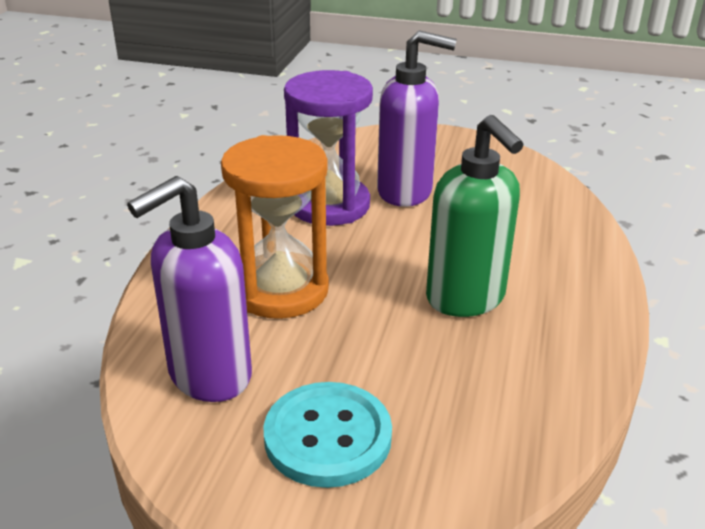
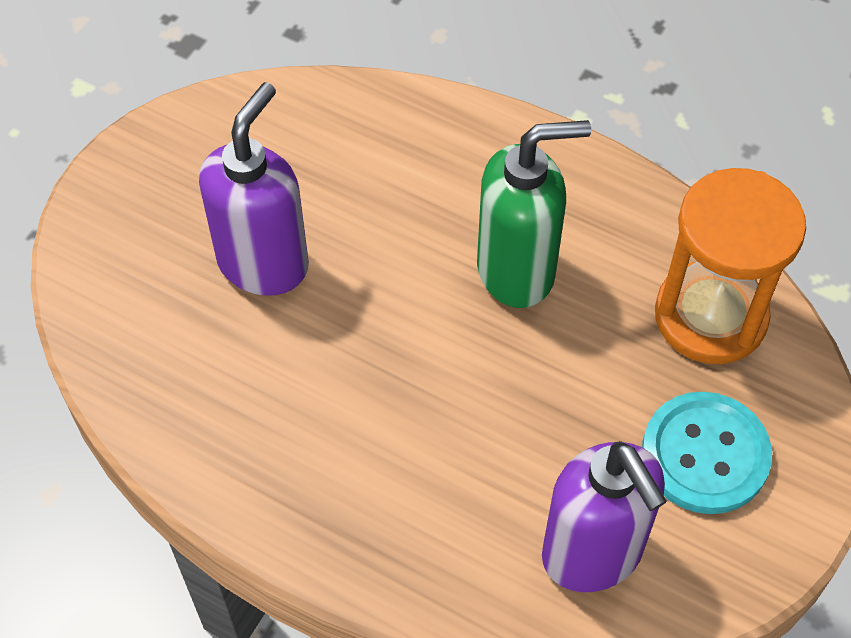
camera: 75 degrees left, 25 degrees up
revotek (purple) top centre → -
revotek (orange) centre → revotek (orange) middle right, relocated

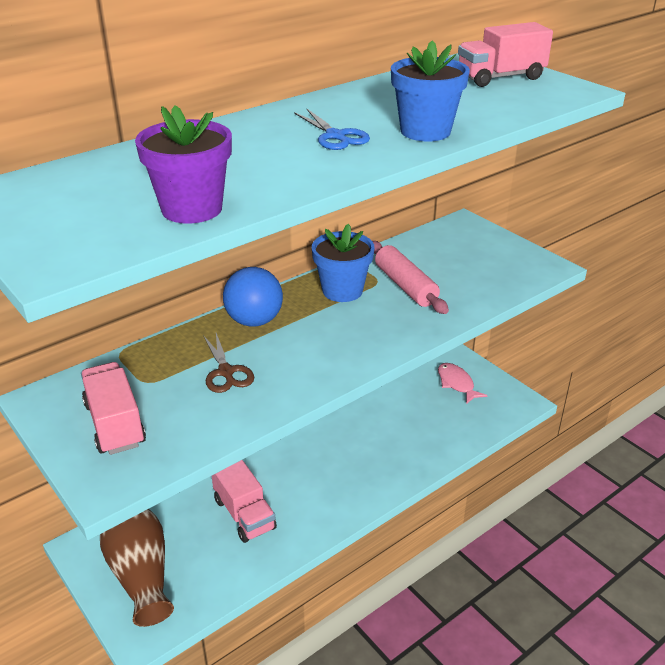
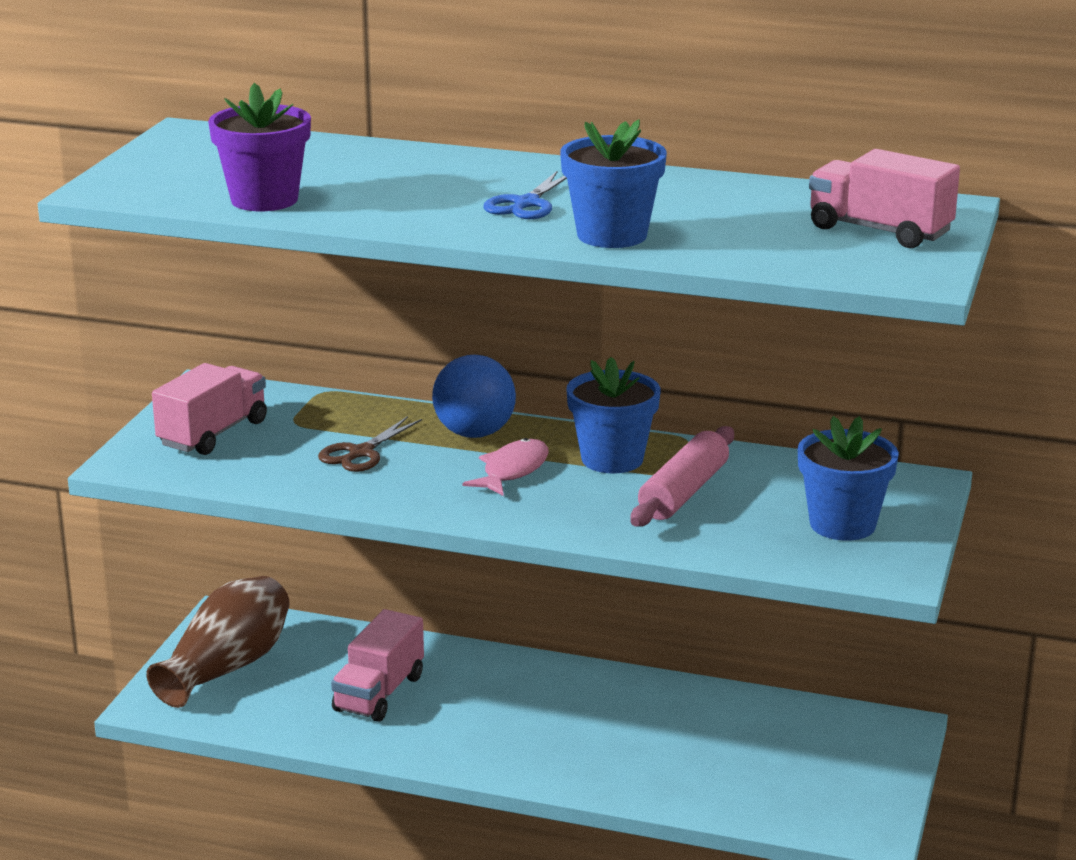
camera: 55 degrees right, 10 degrees down
- → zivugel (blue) (no. 3 from left) middle right
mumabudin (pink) middle right → mumabudin (pink) centre, relocated

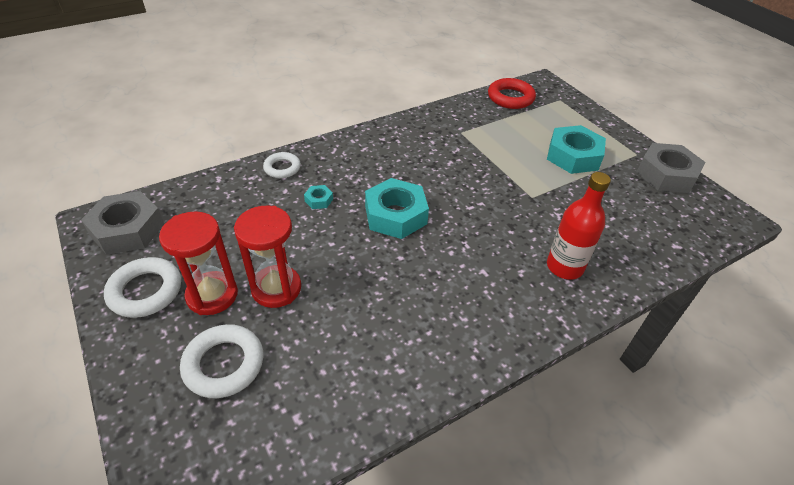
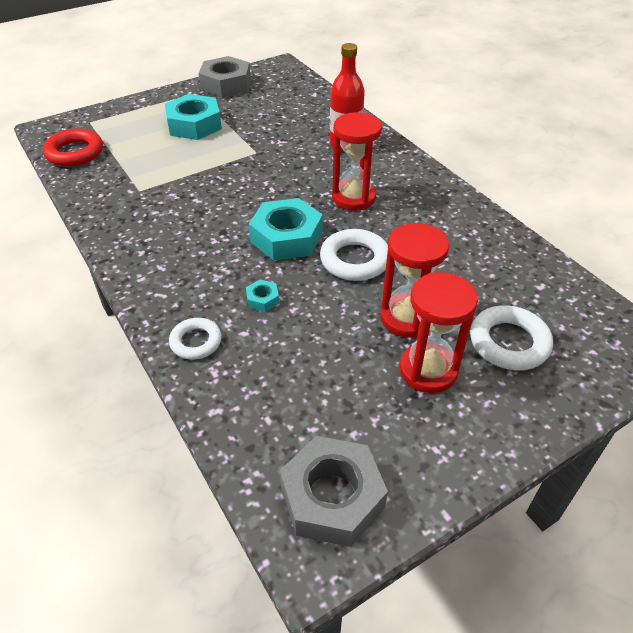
camera: 90 degrees left, 0 degrees up
- → revotek (red) (no. 1 from left) top centre
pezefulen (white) (no. 1 from left in the first image) middle left → pezefulen (white) (no. 2 from left) centre, relocated

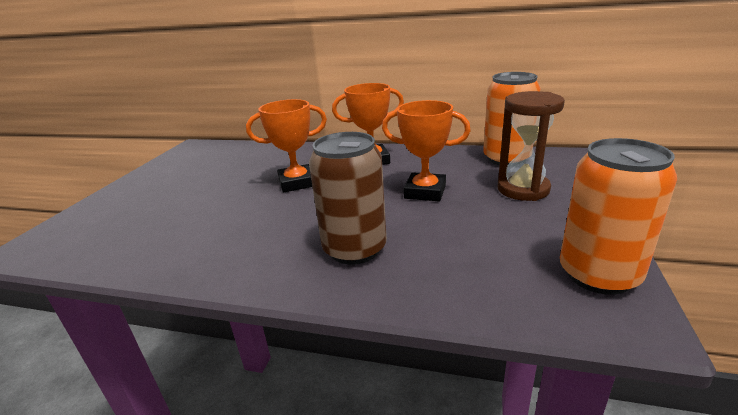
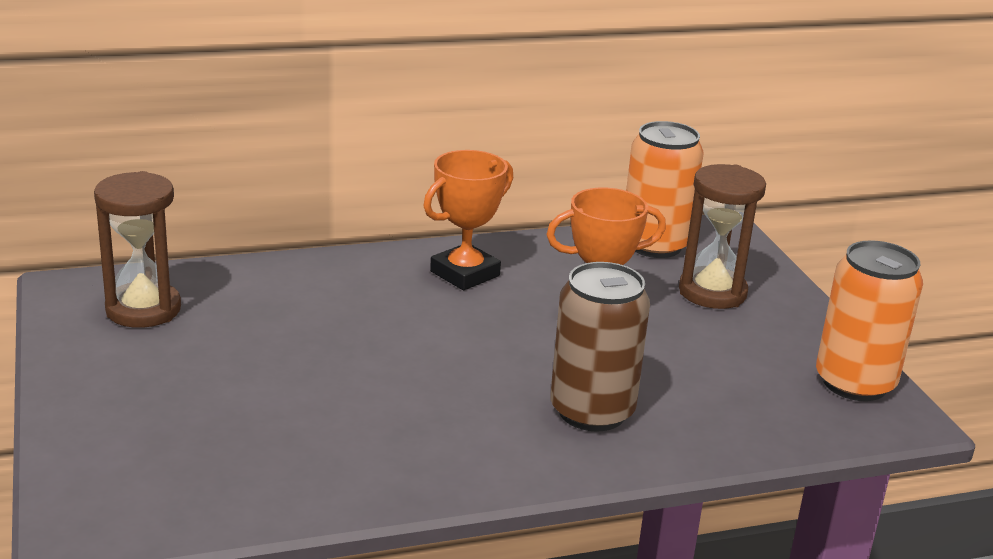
camera: 35 degrees left, 0 degrees up
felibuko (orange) (no. 1 from left) centre → -
- → revotek (brown) (no. 1 from left) middle left

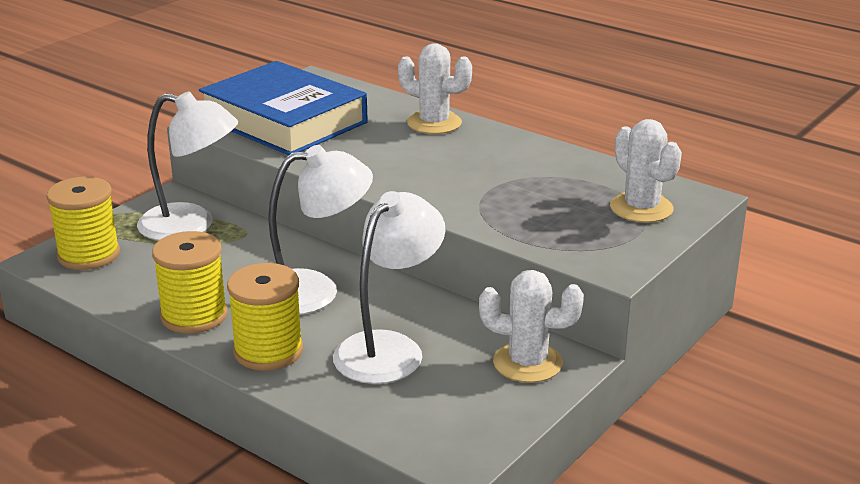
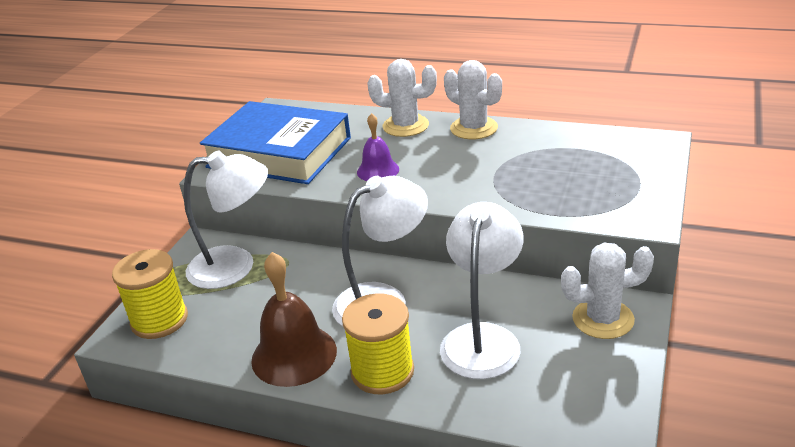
camera: 15 degrees left, 5 degrees up
- → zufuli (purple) top centre
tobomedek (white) (no. 3 from left in the first image) middle right → tobomedek (white) (no. 2 from left) top centre, relocated
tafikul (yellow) (no. 2 from left) middle left → zufuli (brown) bottom centre

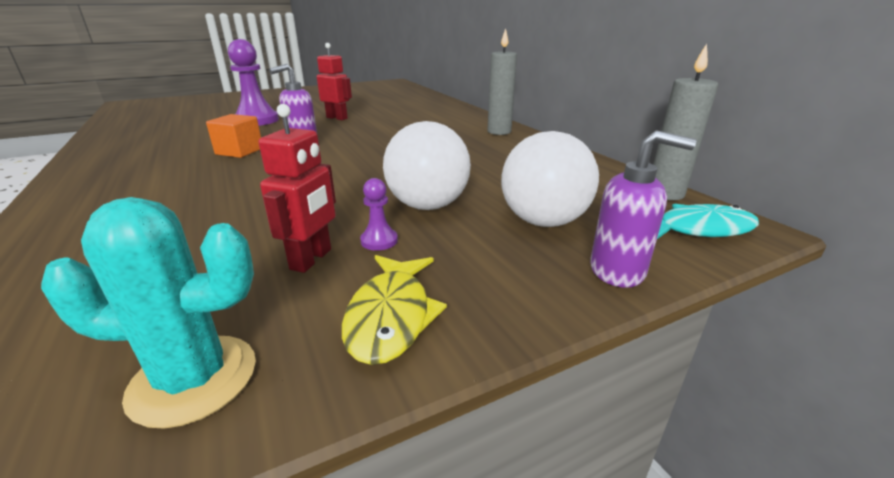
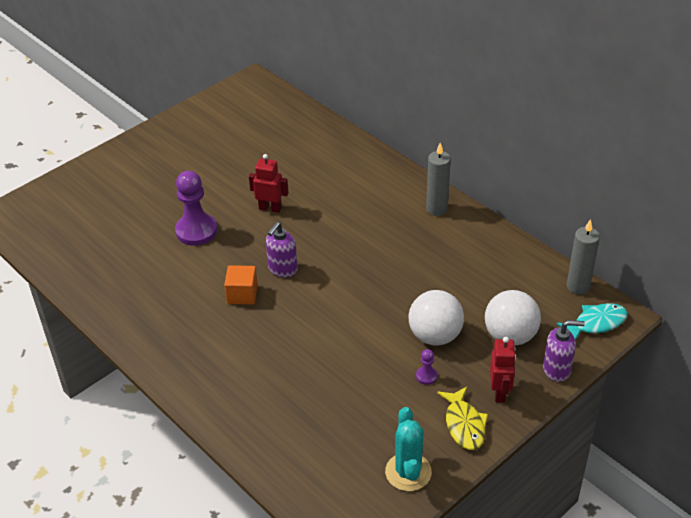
camera: 15 degrees left, 15 degrees up
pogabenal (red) (no. 1 from left in the first image) middle left → pogabenal (red) (no. 2 from left) bottom right, relocated
tobomedek (turquoise) middle left → tobomedek (turquoise) bottom centre, 75 degrees counterclockwise

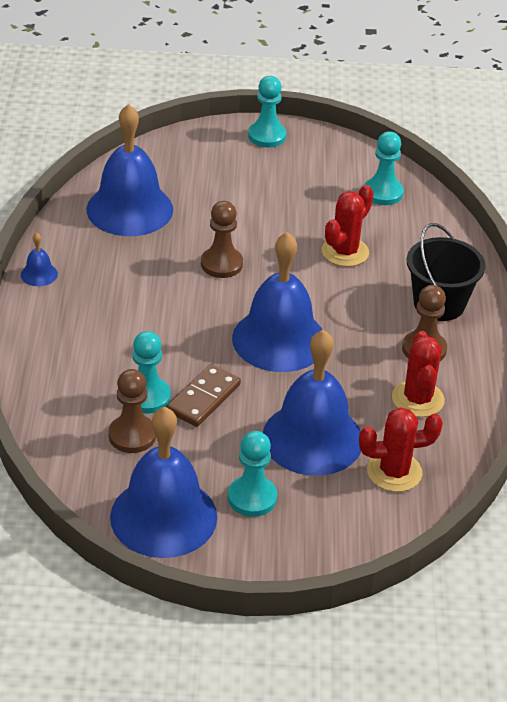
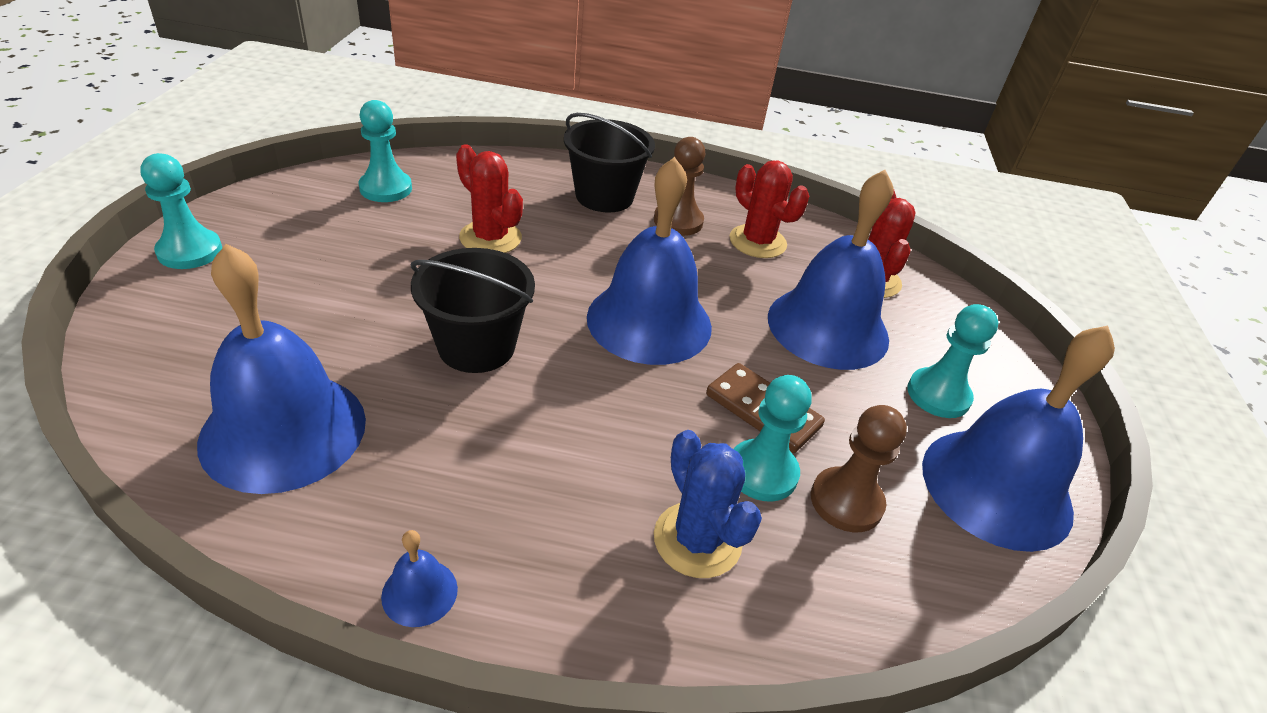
camera: 85 degrees left, 0 degrees up
- → tobomedek (blue) bottom centre
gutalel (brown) (no. 2 from left) centre → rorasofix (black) (no. 1 from left) centre
tobomedek (red) (no. 3 from left in the first image) middle right → tobomedek (red) (no. 2 from left) top centre, 45 degrees clockwise

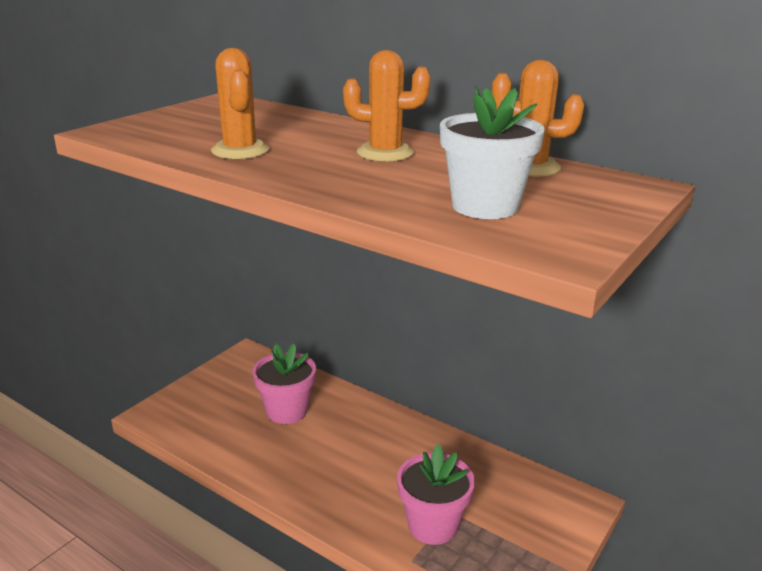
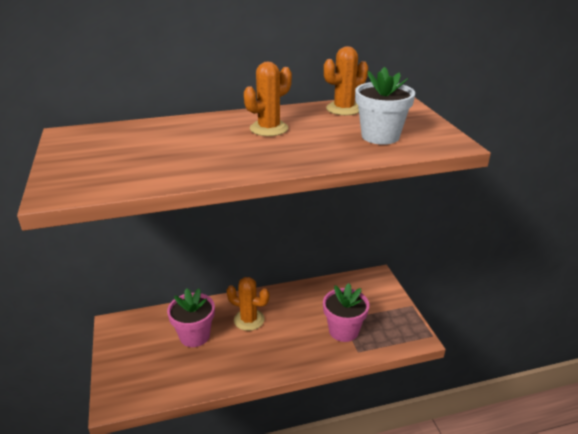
camera: 50 degrees left, 5 degrees up
tobomedek (orange) (no. 1 from left) top left → tobomedek (orange) (no. 1 from left) bottom centre, relocated

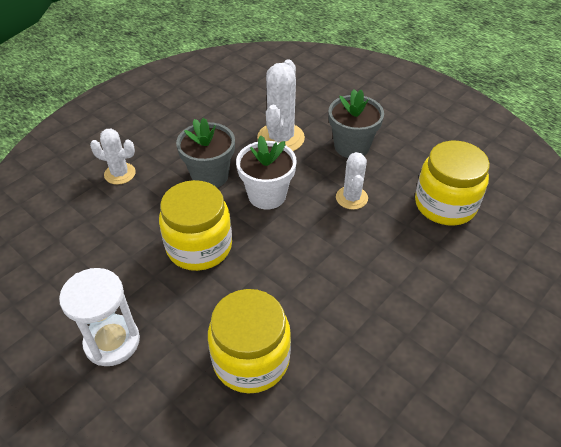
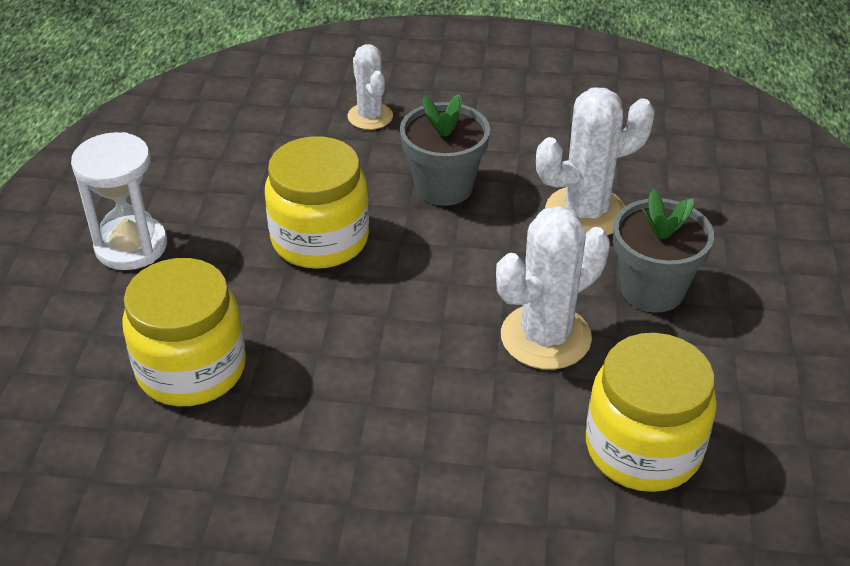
camera: 55 degrees right, 5 degrees down
zivugel (white) centre → -
tobomedek (white) (no. 3 from left in the first image) centre → tobomedek (white) (no. 2 from left) centre, x1.61

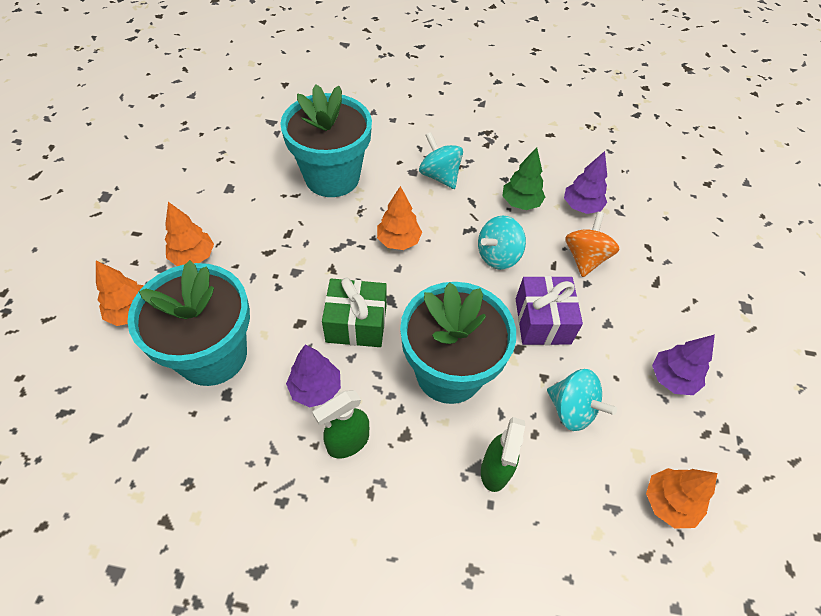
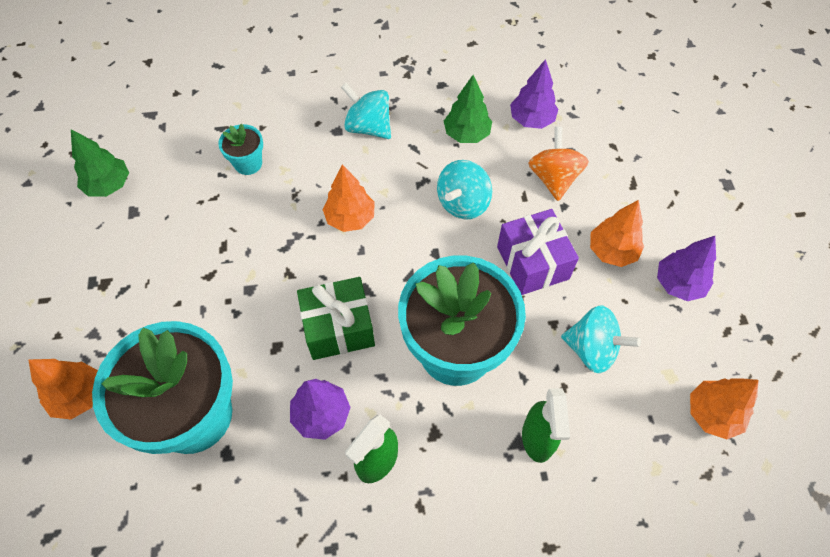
camera: 15 degrees left, 5 degrees up
- → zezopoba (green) (no. 1 from left) top left
zezopoba (orange) (no. 2 from left in the first image) middle left → zezopoba (orange) (no. 3 from left) middle right, relocated
zivugel (turquoise) (no. 2 from left) top centre → zivugel (turquoise) (no. 2 from left) top left, x0.43

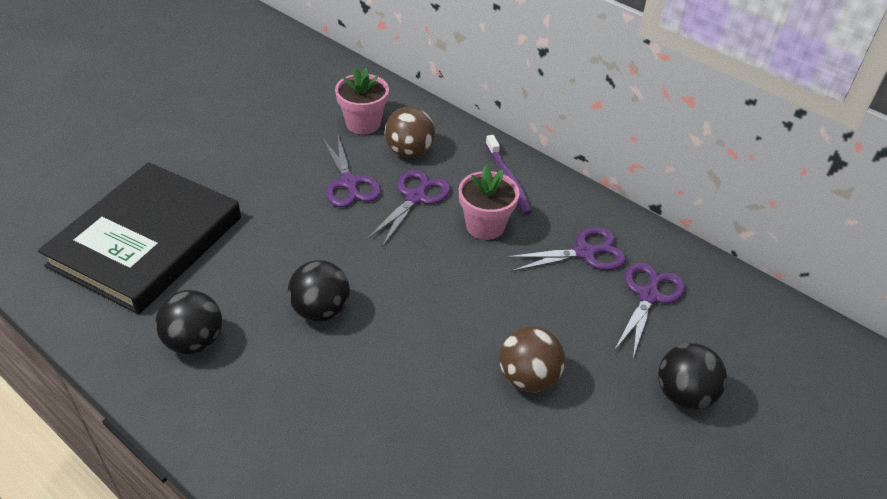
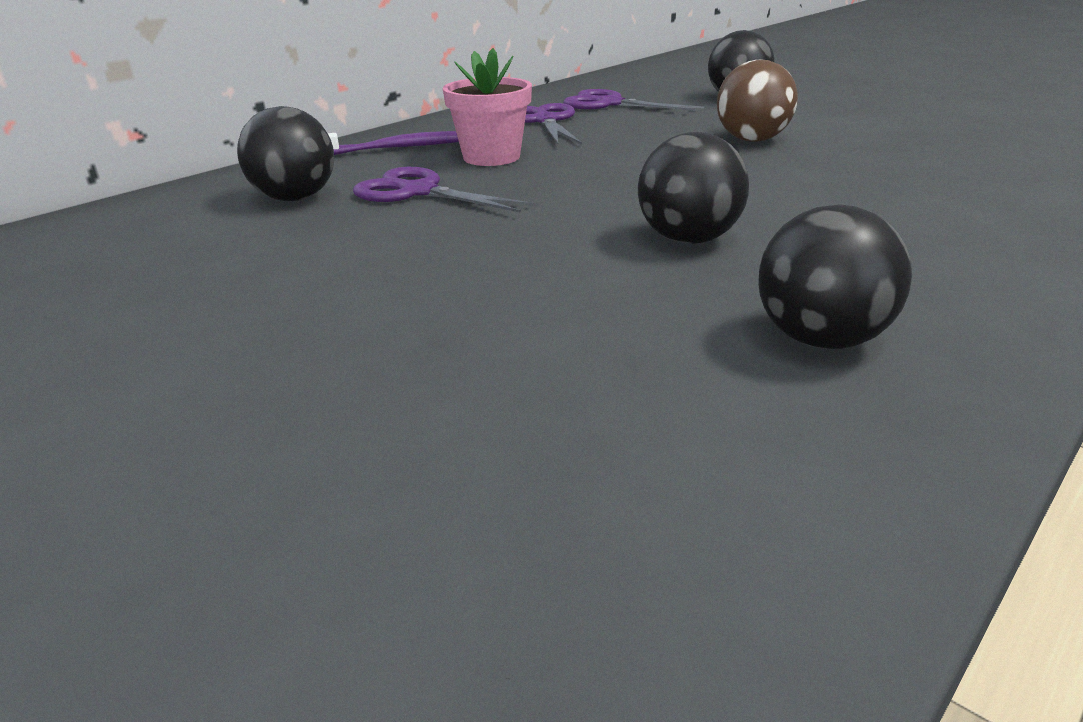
camera: 85 degrees left, 15 degrees down
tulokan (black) middle left → -
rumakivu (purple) (no. 1 from left) centre → -
zivugel (pink) (no. 1 from left) top centre → -
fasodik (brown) (no. 1 from left) top centre → fasodik (black) (no. 1 from left) top left

